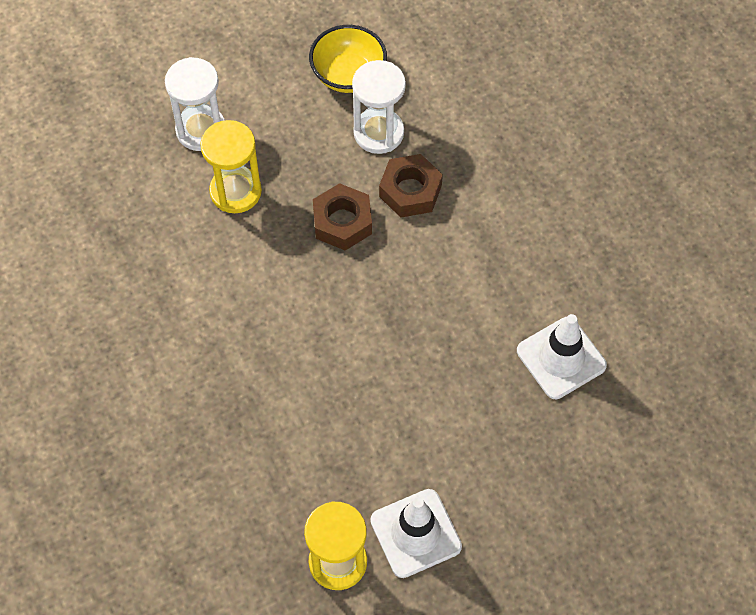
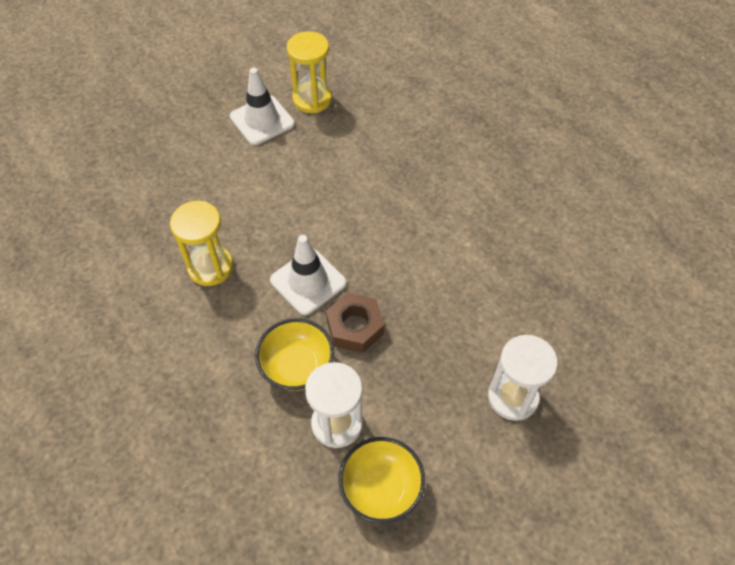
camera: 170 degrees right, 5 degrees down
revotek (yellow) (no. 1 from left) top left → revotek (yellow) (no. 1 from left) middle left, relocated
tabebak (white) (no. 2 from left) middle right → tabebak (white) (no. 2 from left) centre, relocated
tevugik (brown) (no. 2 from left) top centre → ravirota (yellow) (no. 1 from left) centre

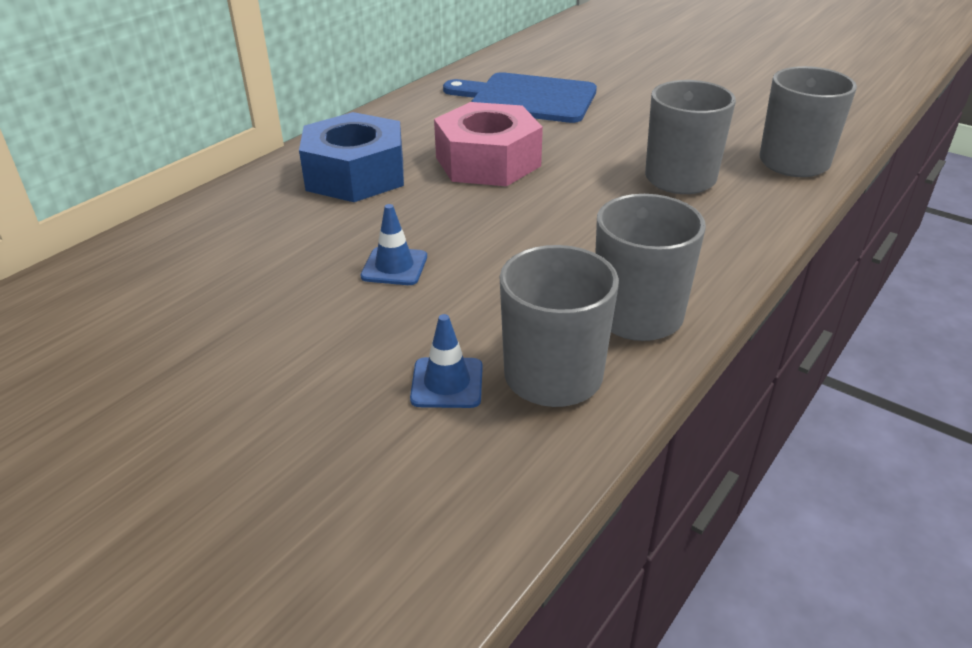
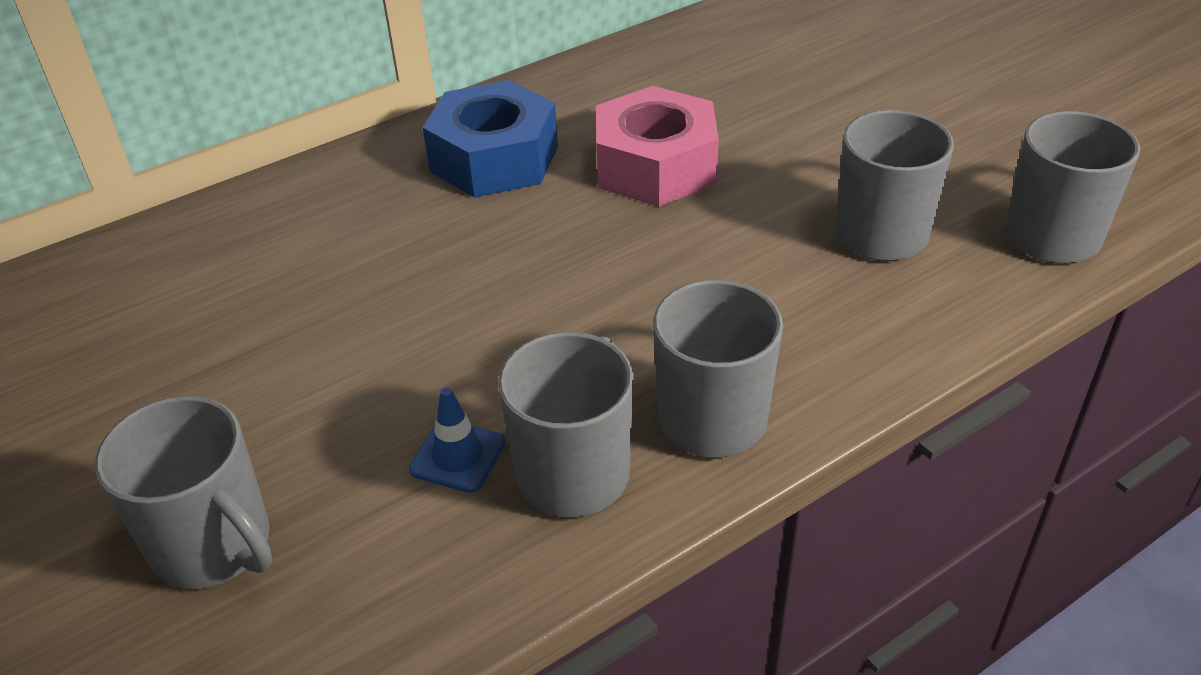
camera: 20 degrees right, 5 degrees up
tabebak (blue) (no. 1 from left) centre → -
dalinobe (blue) top centre → -
- → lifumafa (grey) (no. 1 from left) bottom left

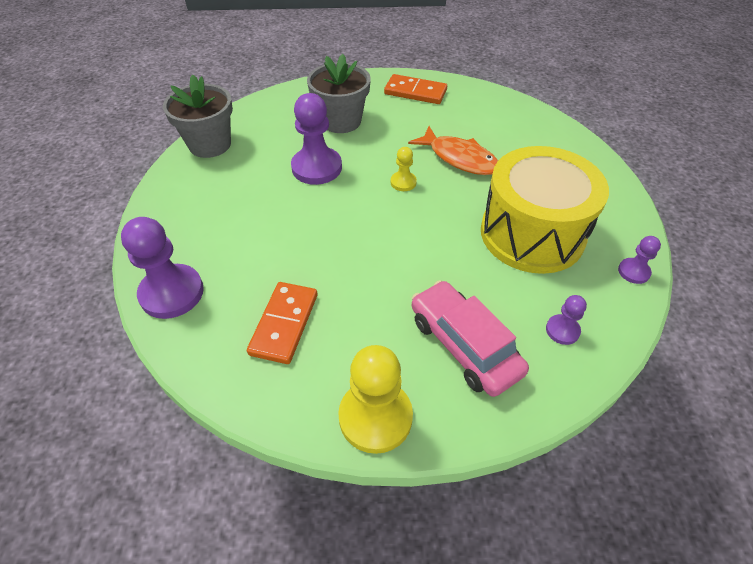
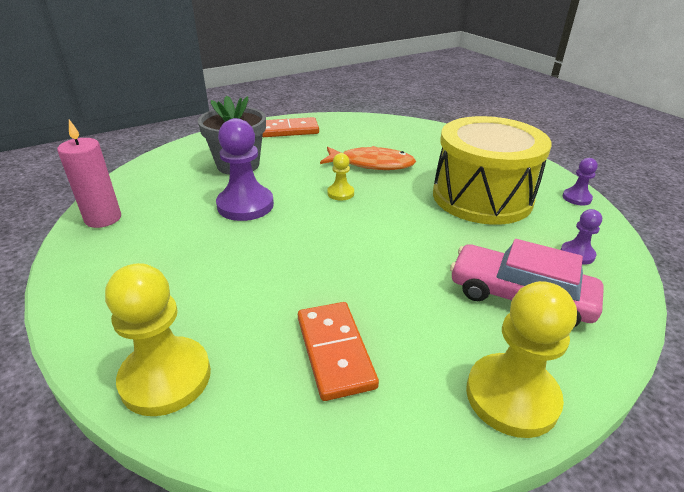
camera: 30 degrees left, 15 degrees down
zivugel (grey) (no. 1 from left) top left → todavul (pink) middle left
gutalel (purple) (no. 1 from left) middle left → gutalel (yellow) (no. 1 from left) bottom left

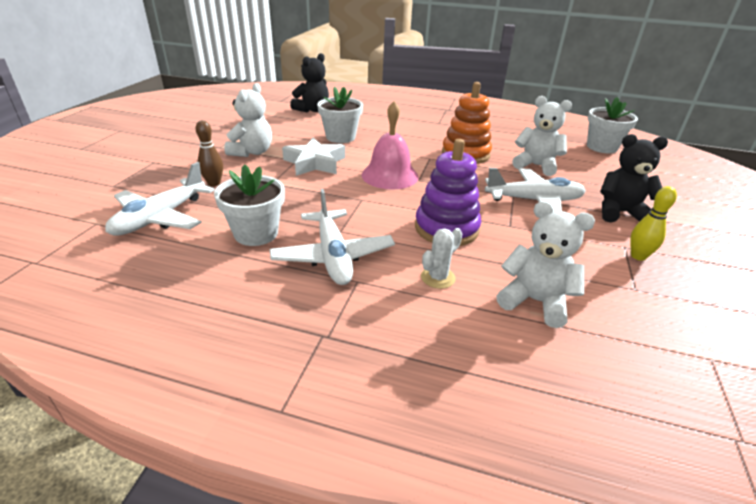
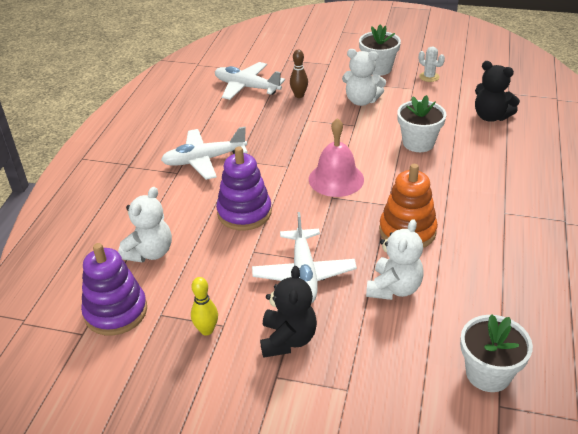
camera: 90 degrees right, 5 degrees up
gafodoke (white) top centre → -
- → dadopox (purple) (no. 1 from left) middle left
zivugel (white) (no. 1 from left) middle left → zivugel (white) (no. 1 from left) top centre, relocated
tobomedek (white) centre → tobomedek (white) top right, relocated

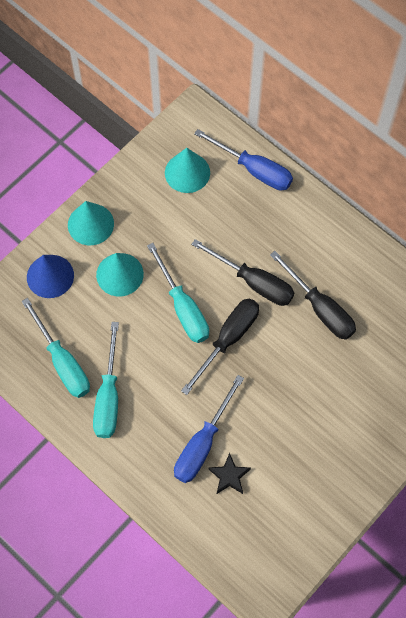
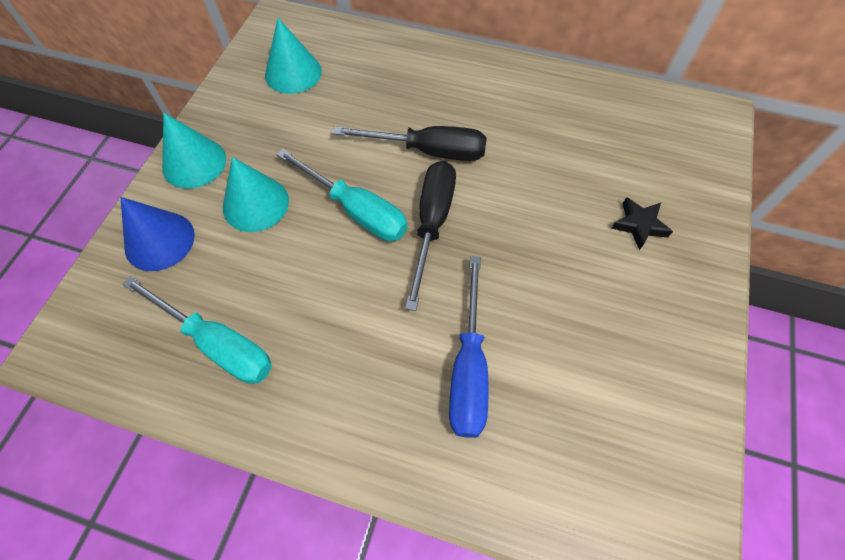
camera: 25 degrees left, 5 degrees down
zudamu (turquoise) (no. 2 from left) middle left → -
zudamu (blue) (no. 2 from left) top centre → -
zudamu (black) (no. 3 from left) middle right → -
gafodoke (black) bottom centre → gafodoke (black) middle right, relocated

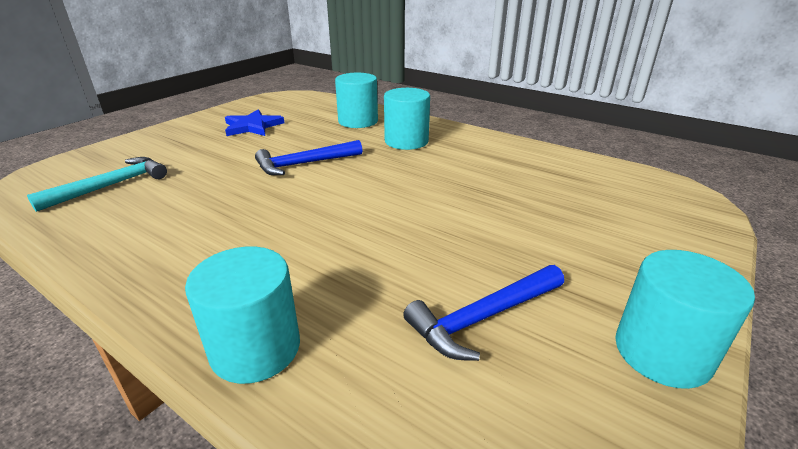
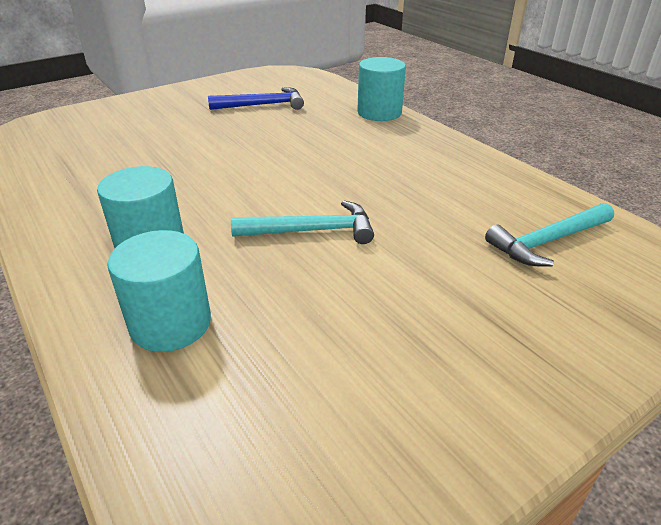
camera: 160 degrees left, 5 degrees up
gafodoke (blue) top left → -
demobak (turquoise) (no. 4 from left) bottom right → -
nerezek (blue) (no. 1 from left) centre → nerezek (turquoise) (no. 1 from left) centre

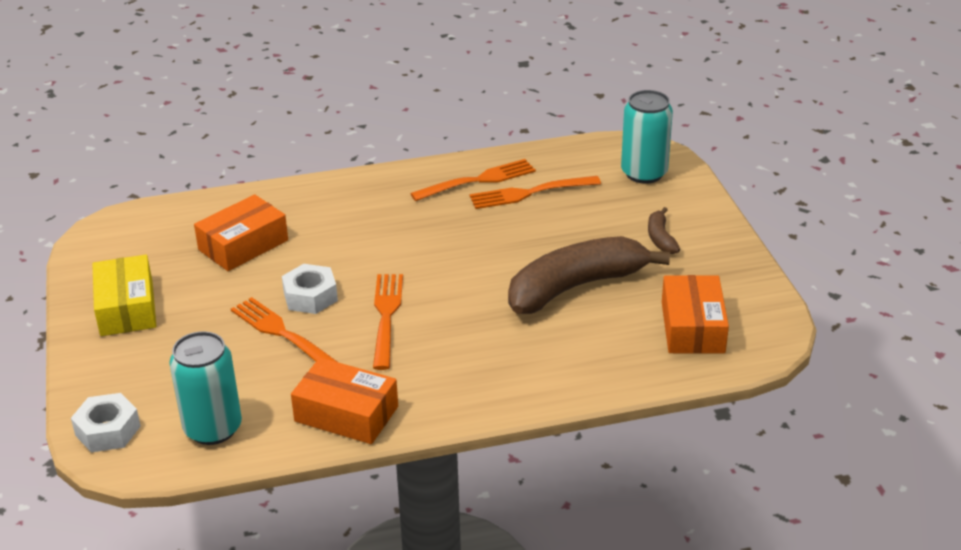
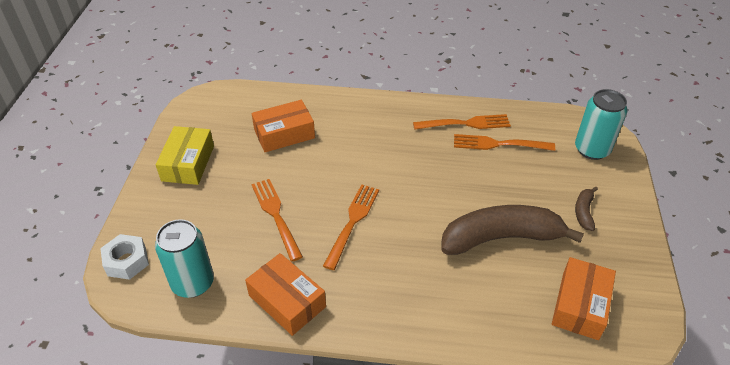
camera: 20 degrees right, 10 degrees up
tevugik (white) (no. 2 from left) middle left → -

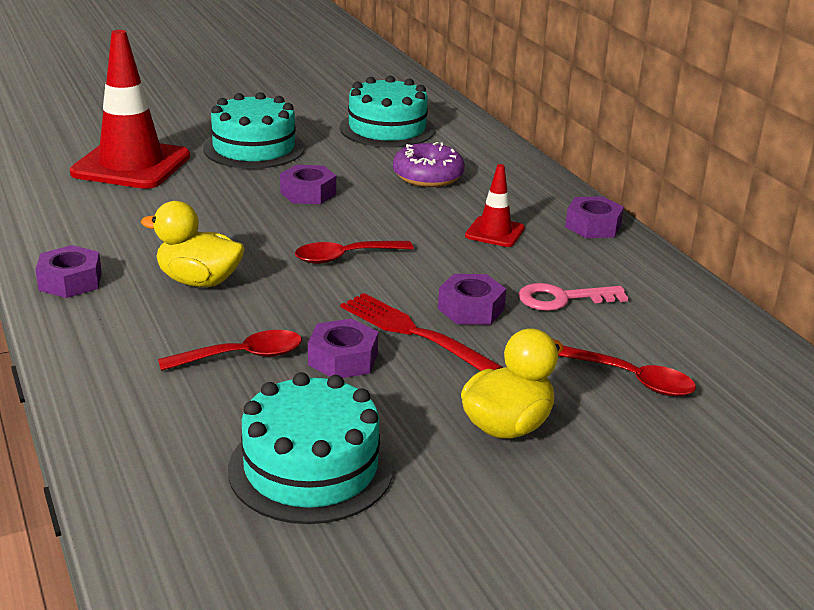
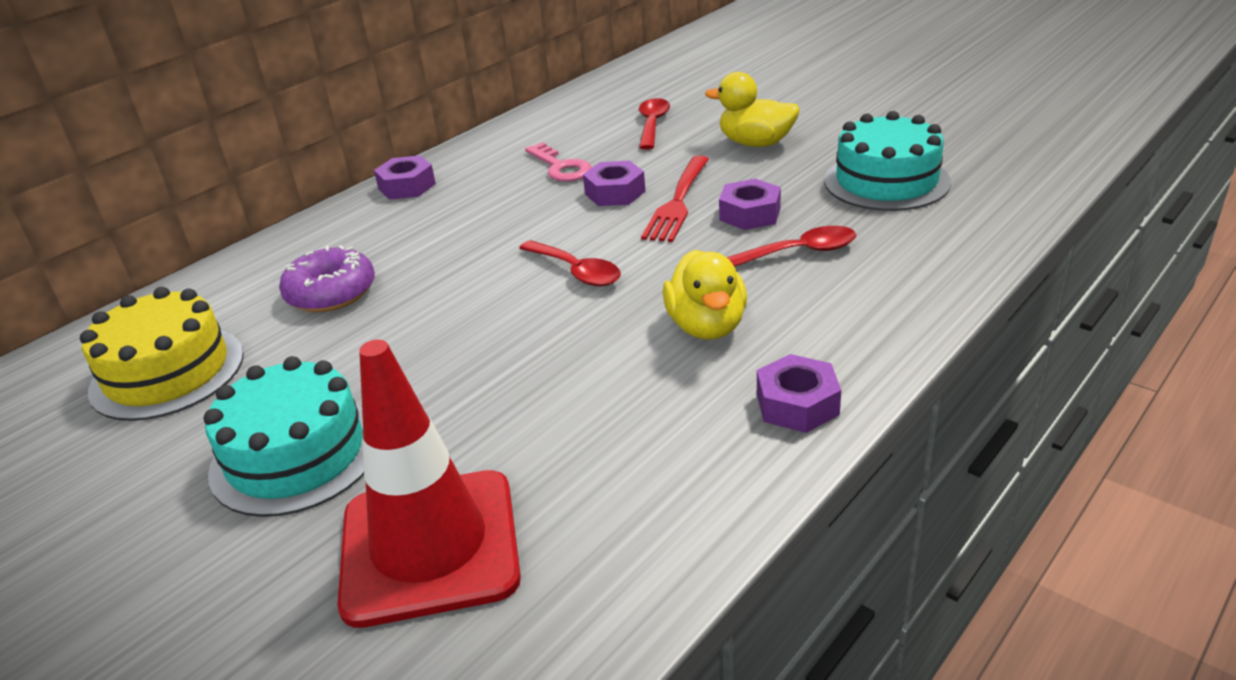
camera: 110 degrees left, 5 degrees up
tevugik (purple) (no. 2 from left) top centre → -
tabebak (red) (no. 2 from left) centre → -
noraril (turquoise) (no. 3 from left) top centre → noraril (yellow) middle left
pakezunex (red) (no. 1 from left in the first image) middle left → pakezunex (red) (no. 3 from left) centre, 120 degrees clockwise

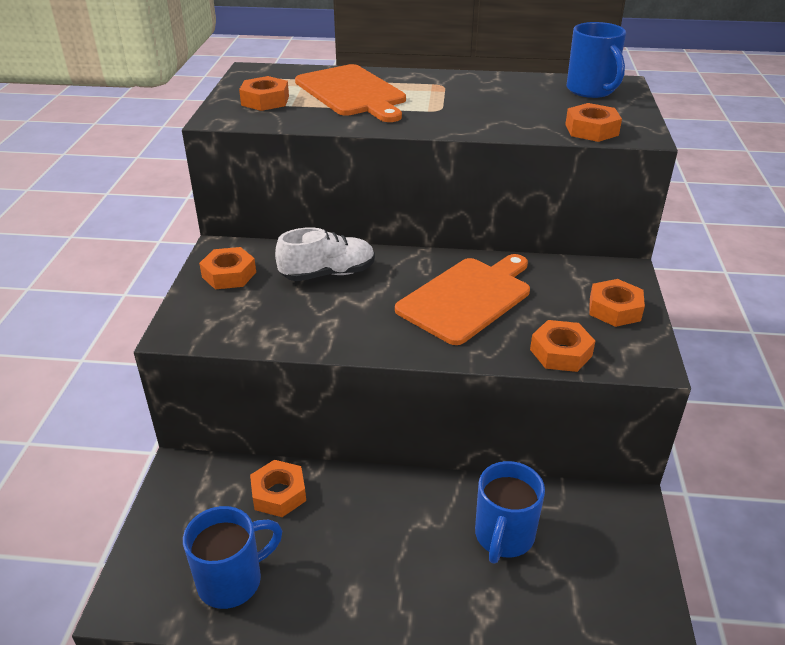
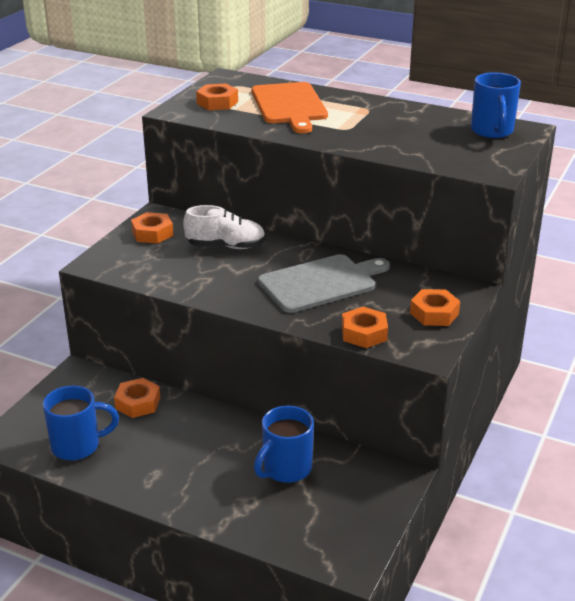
camera: 20 degrees right, 5 degrees down
tevugik (orange) (no. 5 from left) top right → -
dalinobe (orange) (no. 2 from left) centre → dalinobe (grey) centre

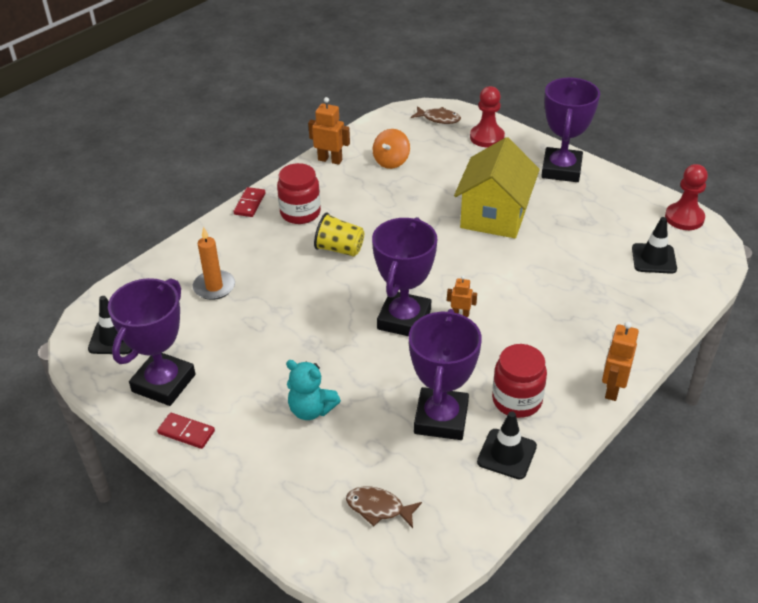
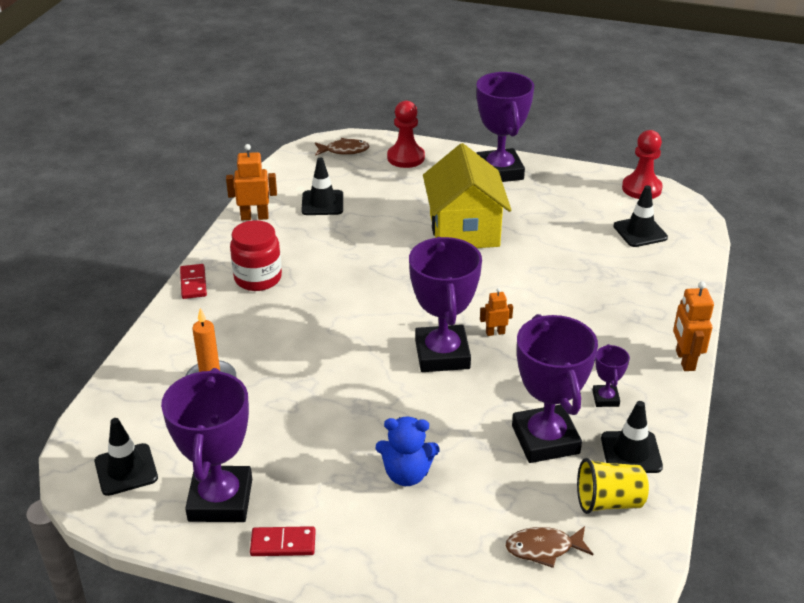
camera: 25 degrees left, 5 degrees down
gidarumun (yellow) centre → gidarumun (yellow) bottom right, relocated
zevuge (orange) top centre → tabebak (black) (no. 2 from left) top centre
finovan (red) (no. 2 from left) middle right → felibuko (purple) (no. 5 from left) middle right
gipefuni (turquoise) centre → gipefuni (blue) bottom centre

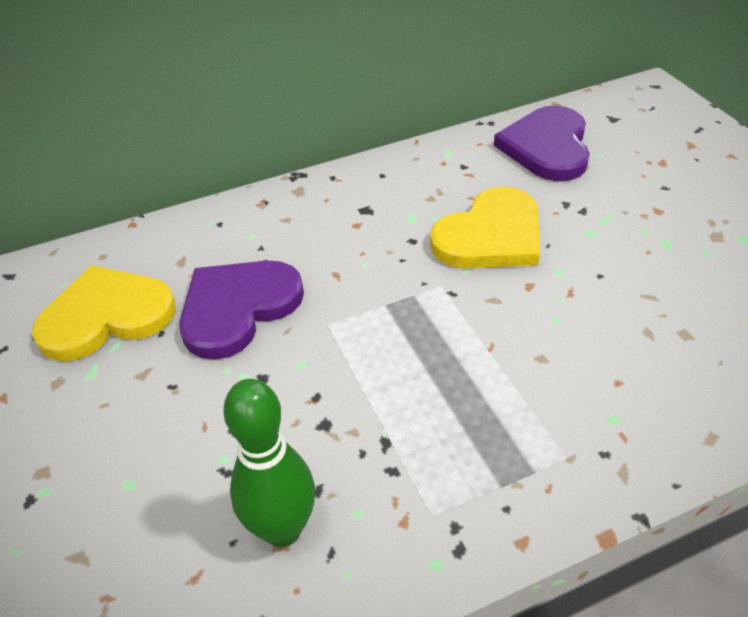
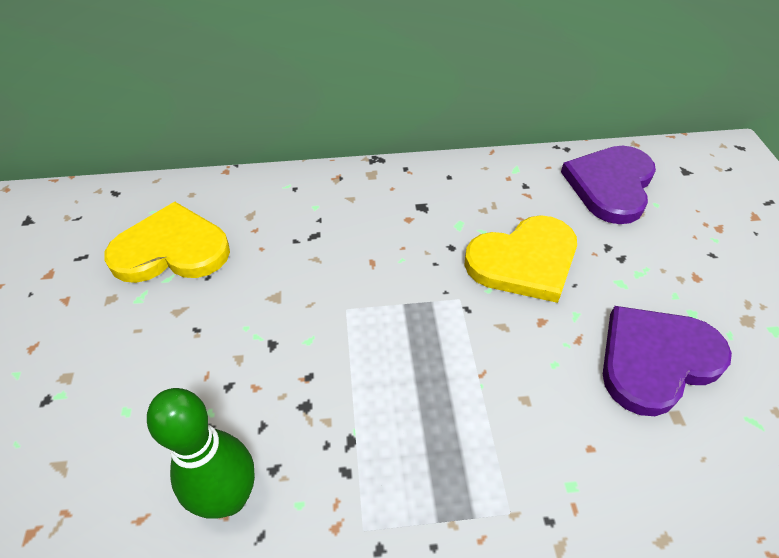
camera: 15 degrees right, 5 degrees up
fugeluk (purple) (no. 1 from left in the first image) middle left → fugeluk (purple) (no. 2 from left) middle right, relocated

